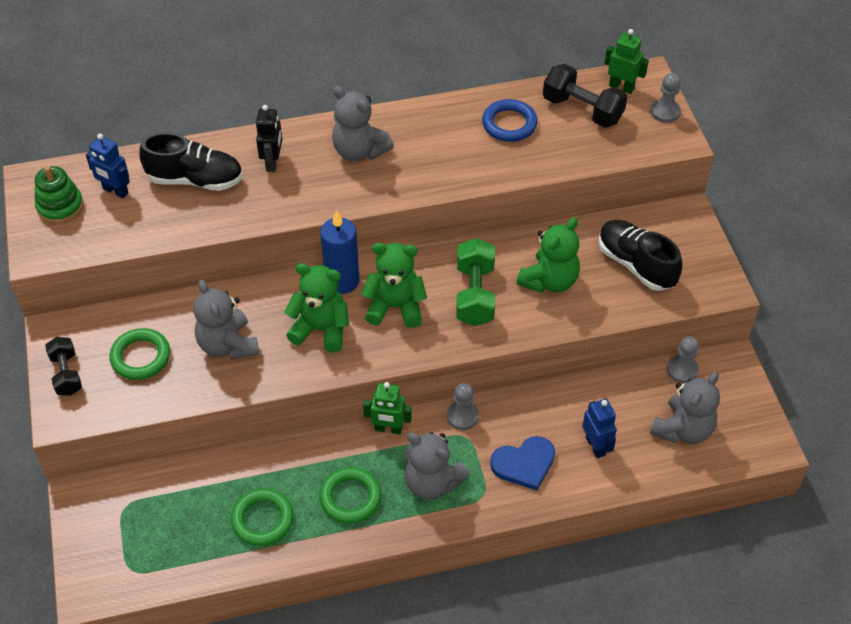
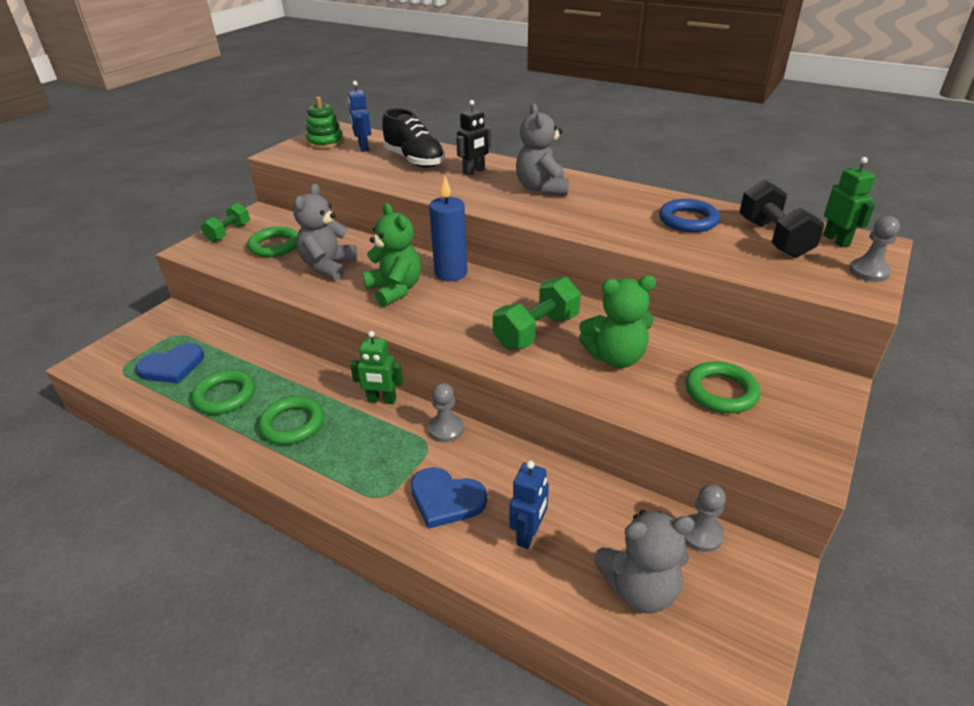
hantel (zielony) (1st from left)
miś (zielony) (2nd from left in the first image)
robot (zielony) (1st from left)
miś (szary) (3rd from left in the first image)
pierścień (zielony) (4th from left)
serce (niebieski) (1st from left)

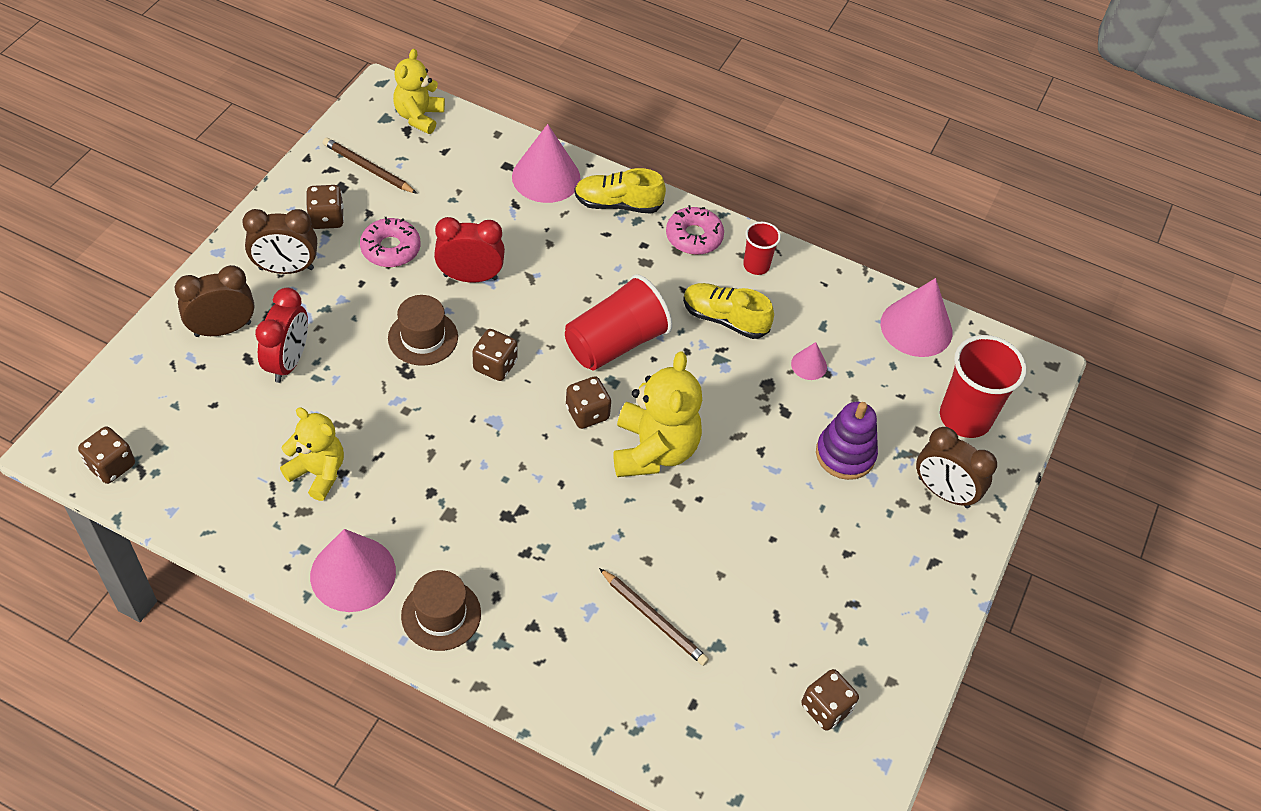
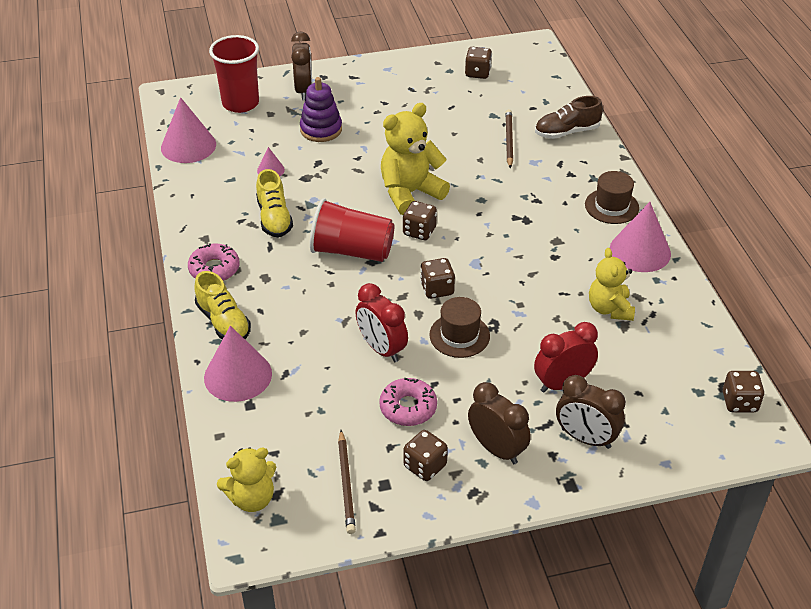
szklanka (czerwony) (2nd from left in the first image)
but (brązowy)

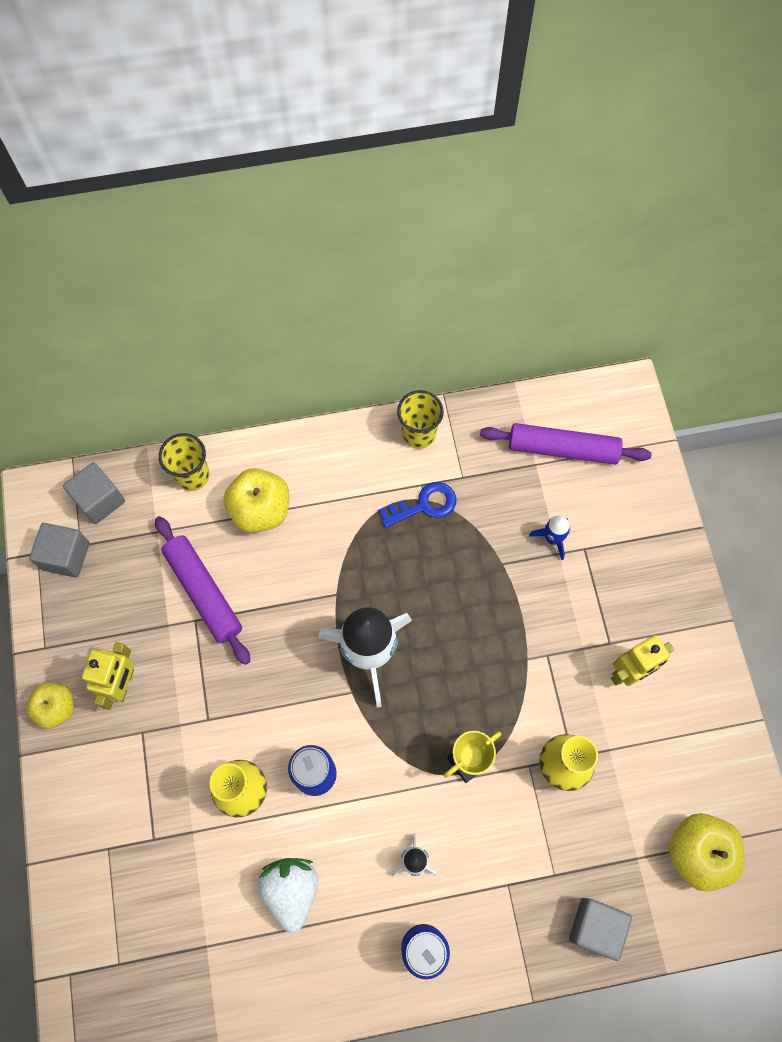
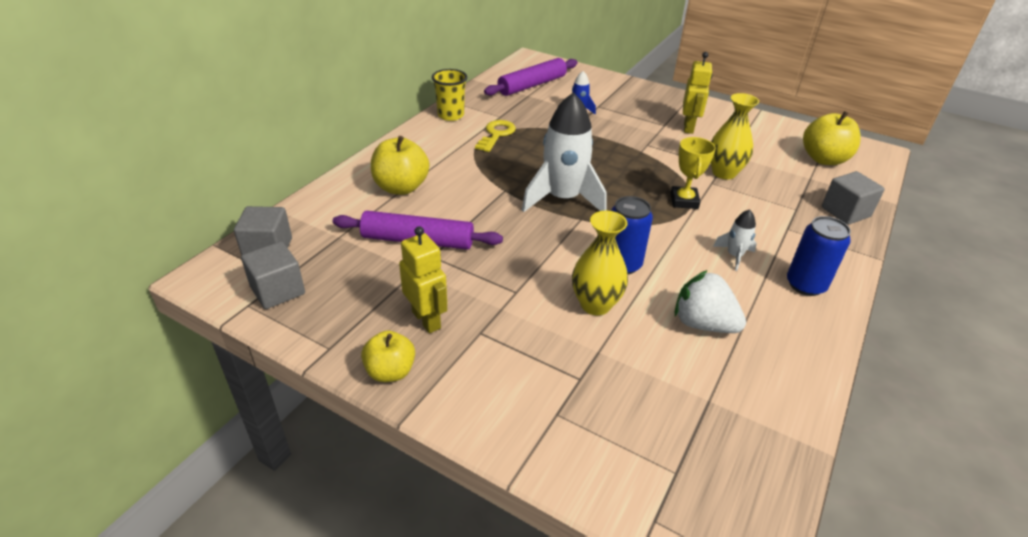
szklanka (żółty) (1st from left in the first image)
klucz (żółty)

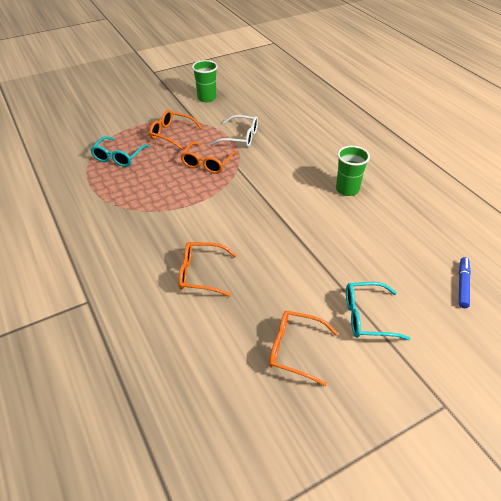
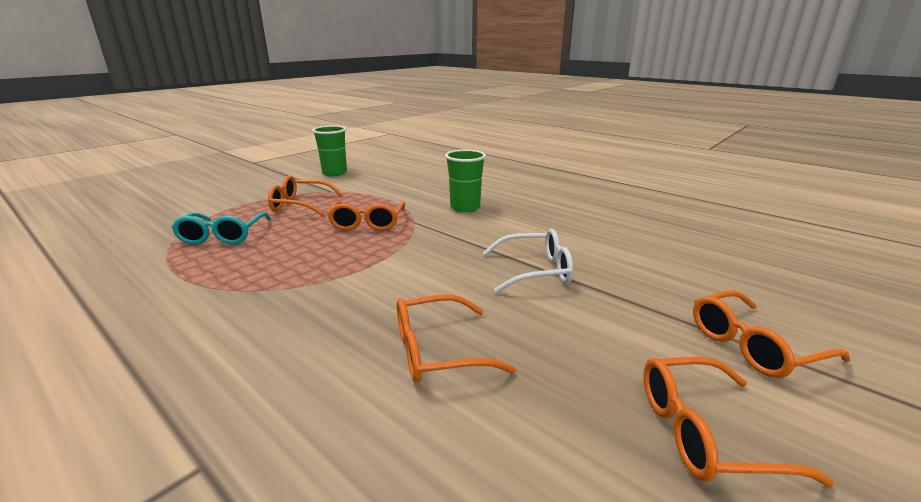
okulary (biały)
szklanka (zielony) (2nd from left)
okulary (pomarańczowy) (5th from left)
flamaster (niebieski)

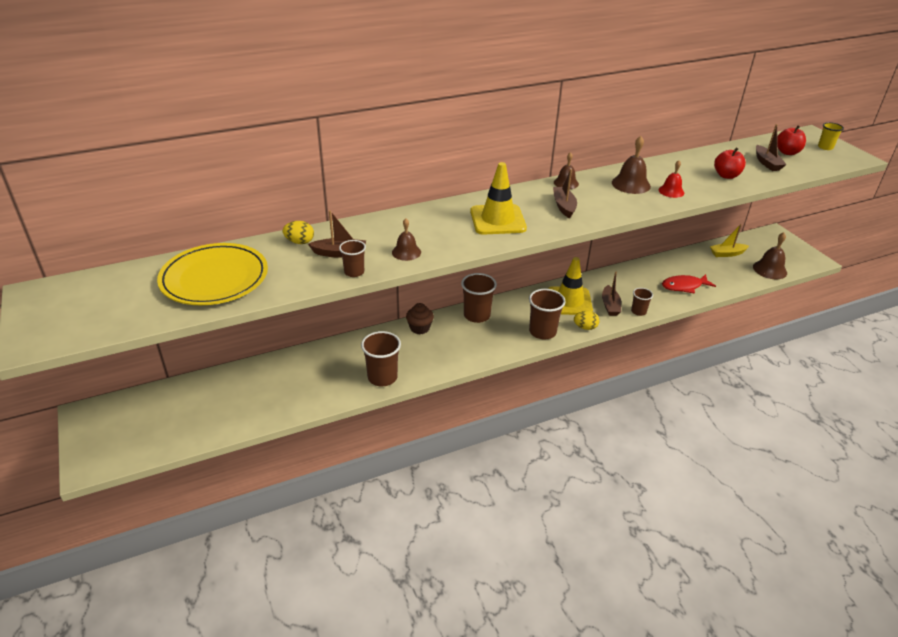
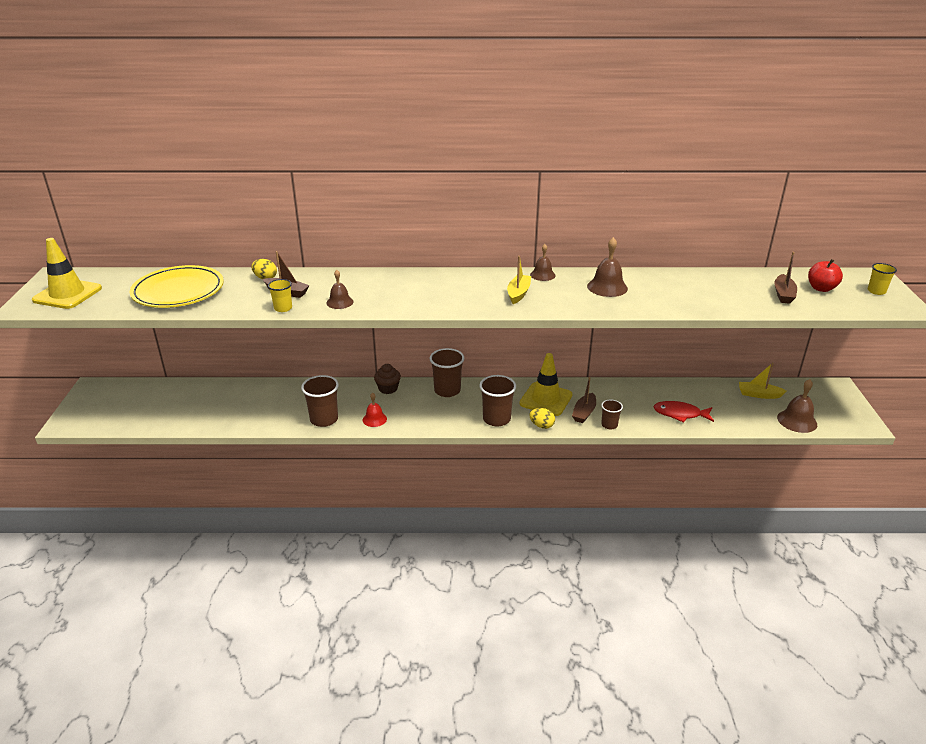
szklanka (żółty) (1st from left)
pachołek (żółty) (1st from left)
łódka (żółty) (1st from left)
dzwonek (czerwony)
jabłko (czerwony) (1st from left in the first image)

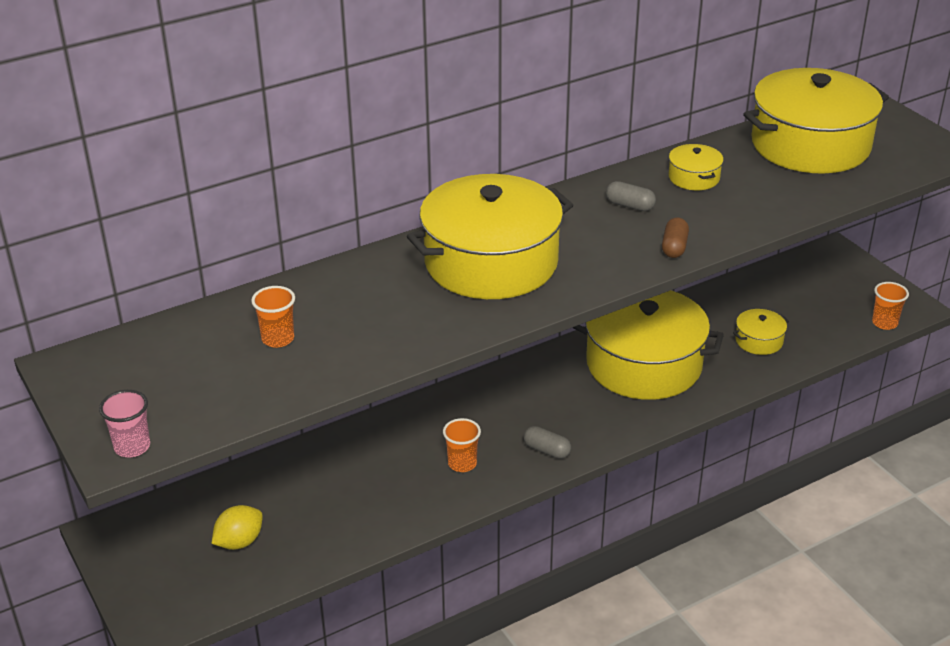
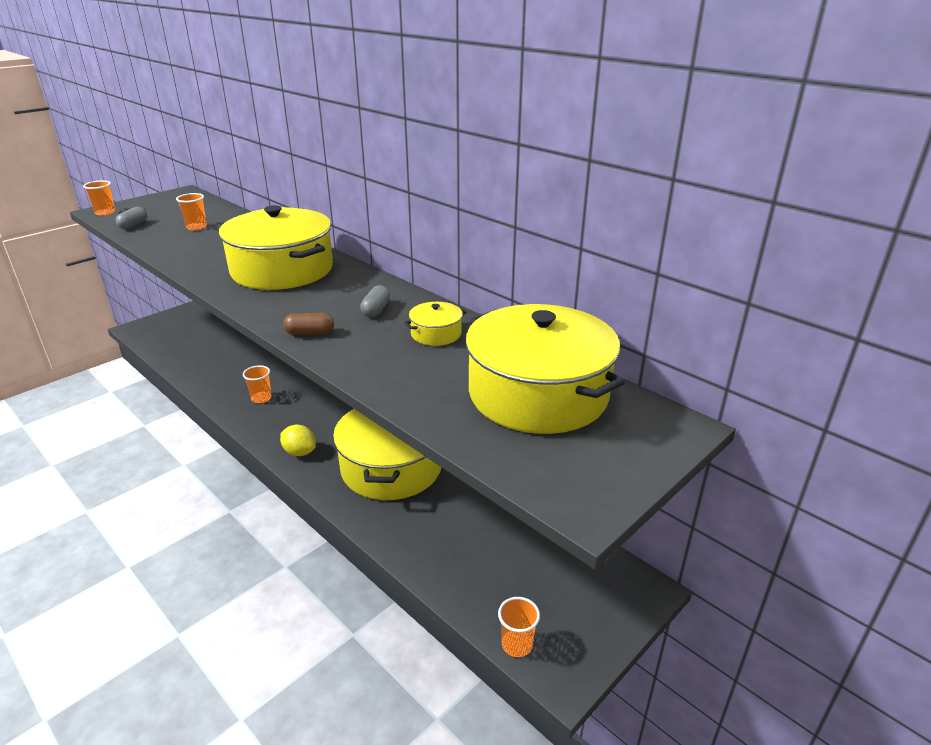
szklanka (pomarańczowy) (1st from left)
cytryna (żółty)
kapsułka (szary) (1st from left)
garnek (żółty) (4th from left in the first image)

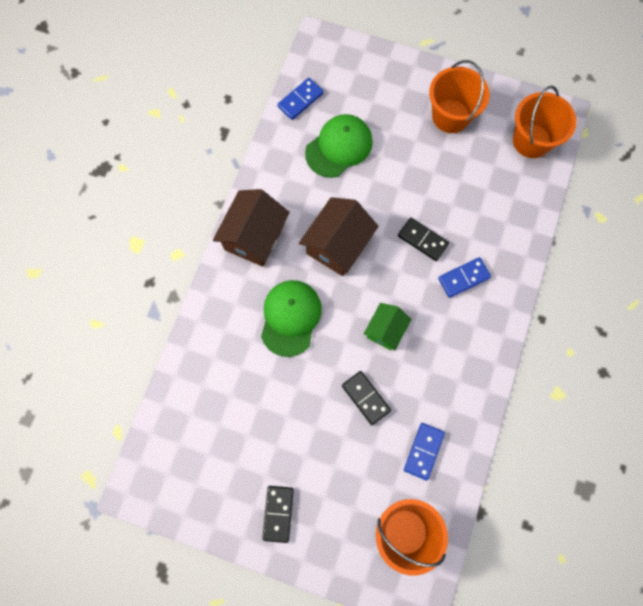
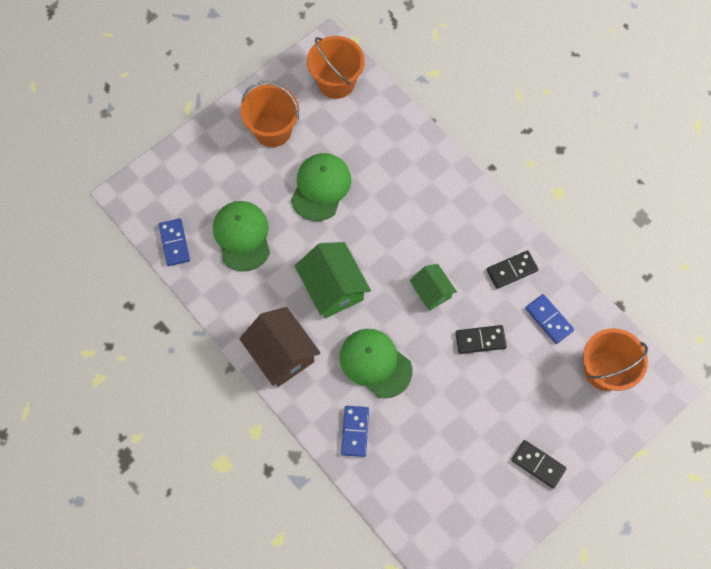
domek (zielony) (1st from left)
kostka domina (czarny) (2nd from left)
kostka domina (niebieski) (2nd from left)
czapka (zielony) (2nd from left)

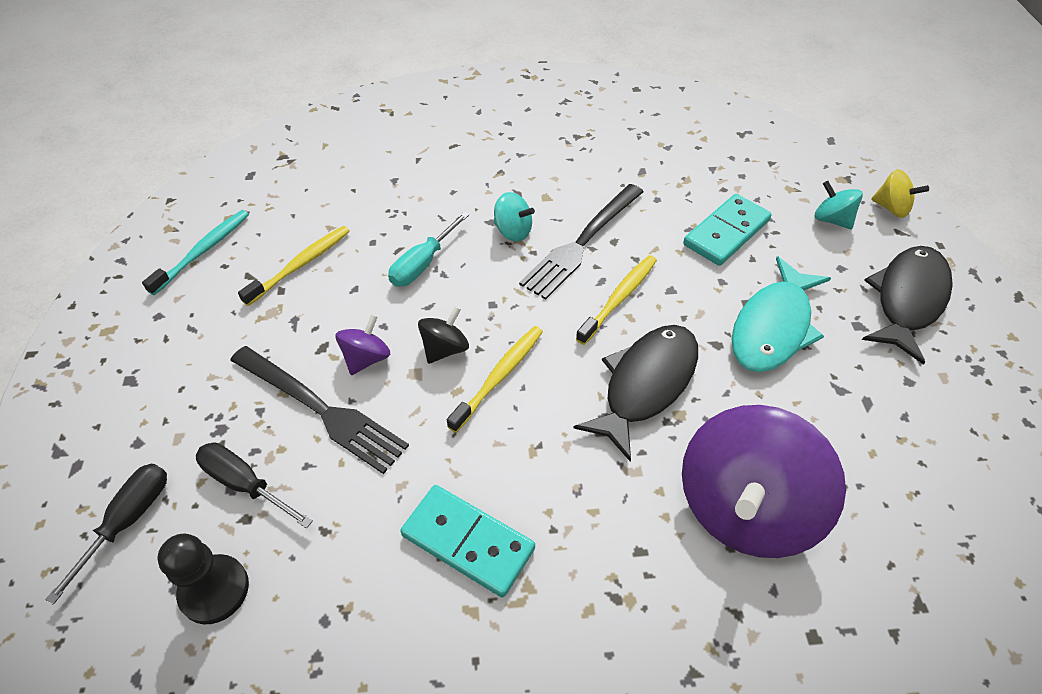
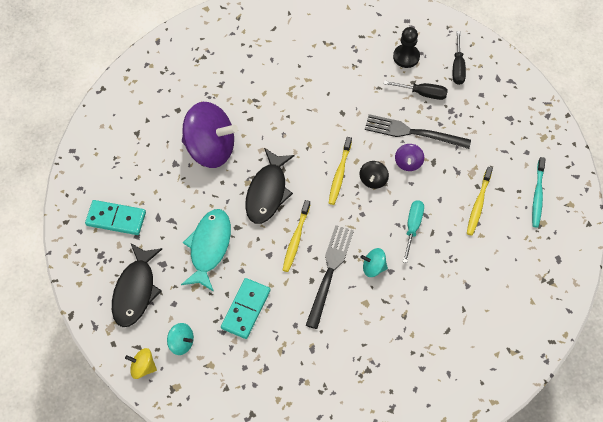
kostka domina (turkusowy) (1st from left)
bączek (fioletowy) (1st from left)

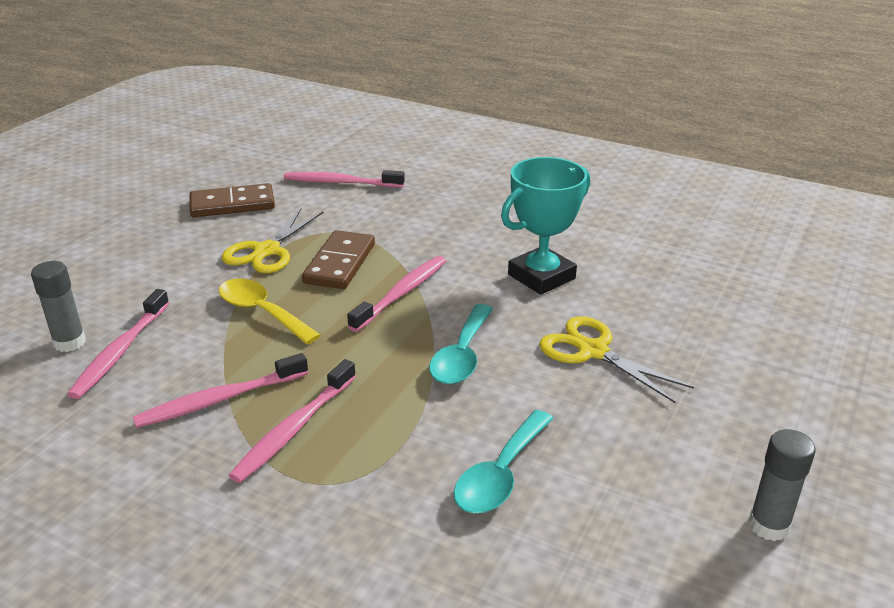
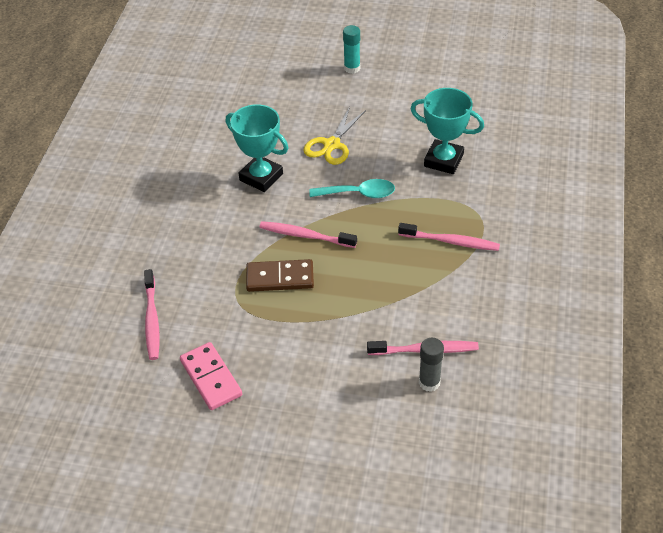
szczoteczka do zębów (różowy) (2nd from left in the first image)
kostka domina (różowy)
łyżka (żółty)
nożyczki (żółty) (1st from left in the first image)
puchar (turkusowy) (2nd from left)
klej w sztyfcie (szary) (2nd from left in the first image)
klej w sztyfcie (turkusowy)

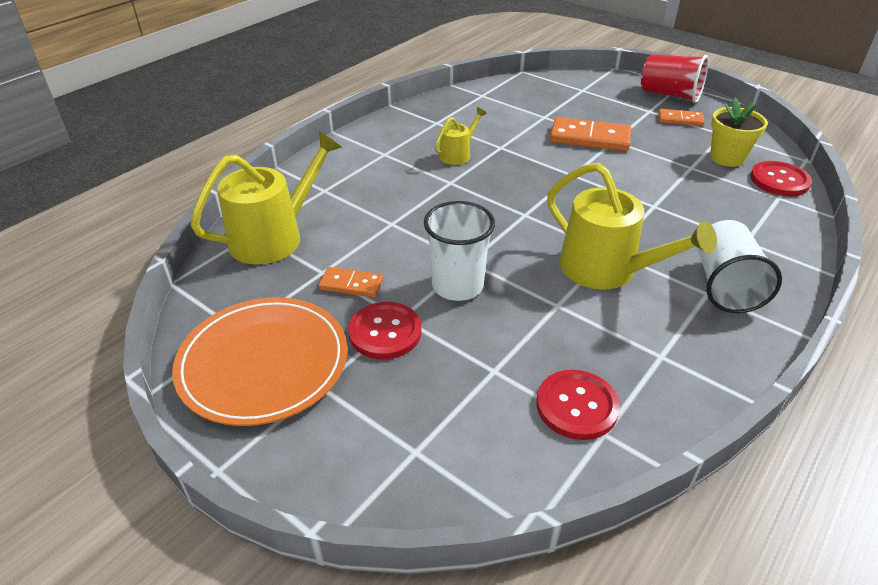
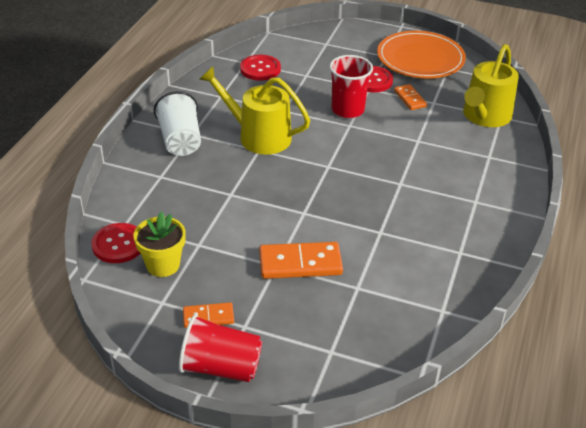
kostka domina (pomarańczowy) (3rd from left)
szklanka (czerwony) (2nd from left)
konewka (żółty) (2nd from left in the first image)

